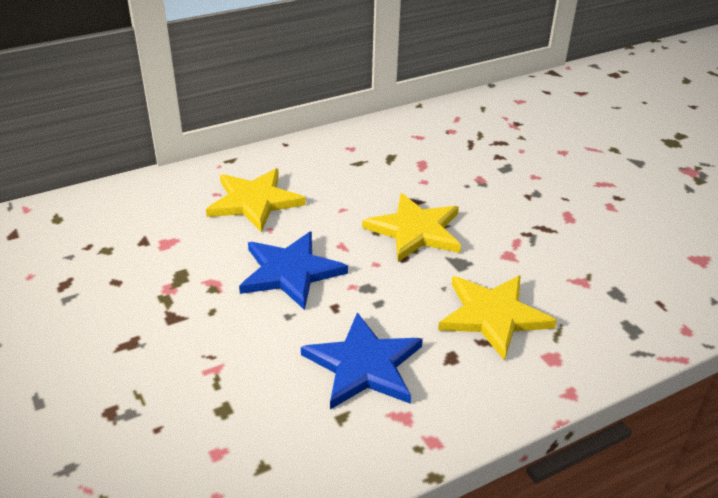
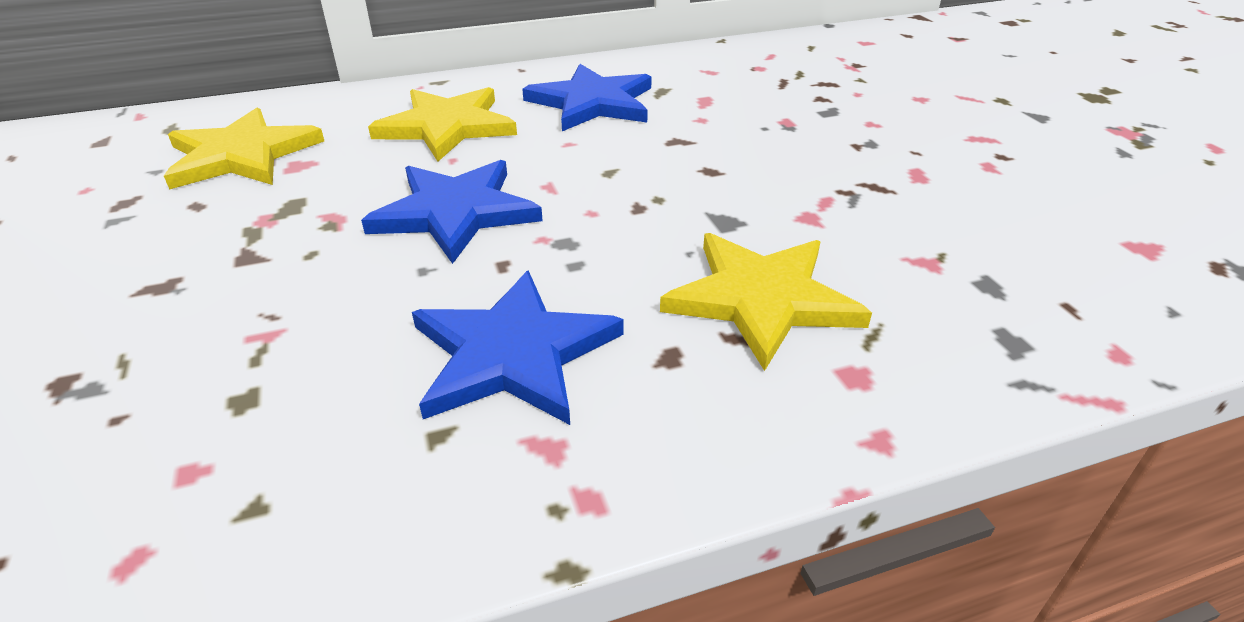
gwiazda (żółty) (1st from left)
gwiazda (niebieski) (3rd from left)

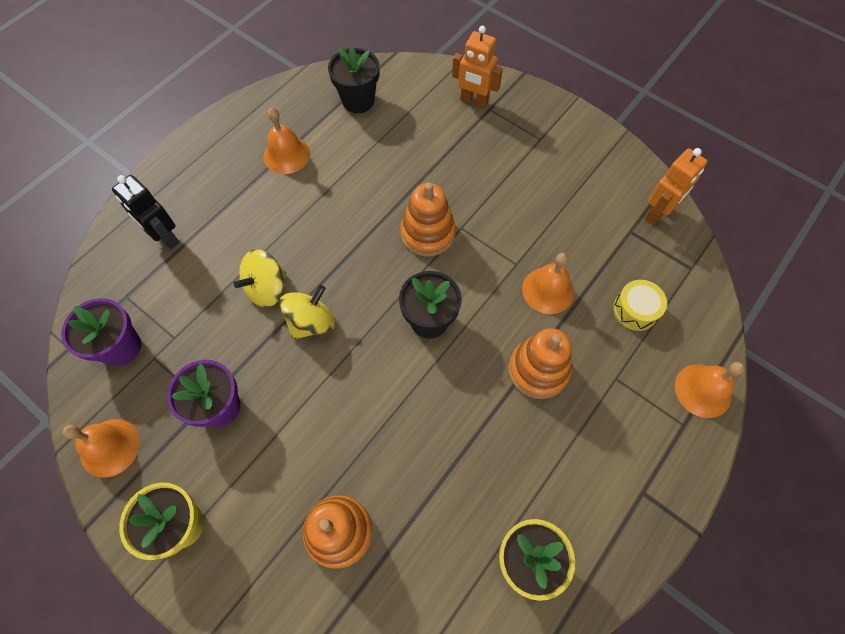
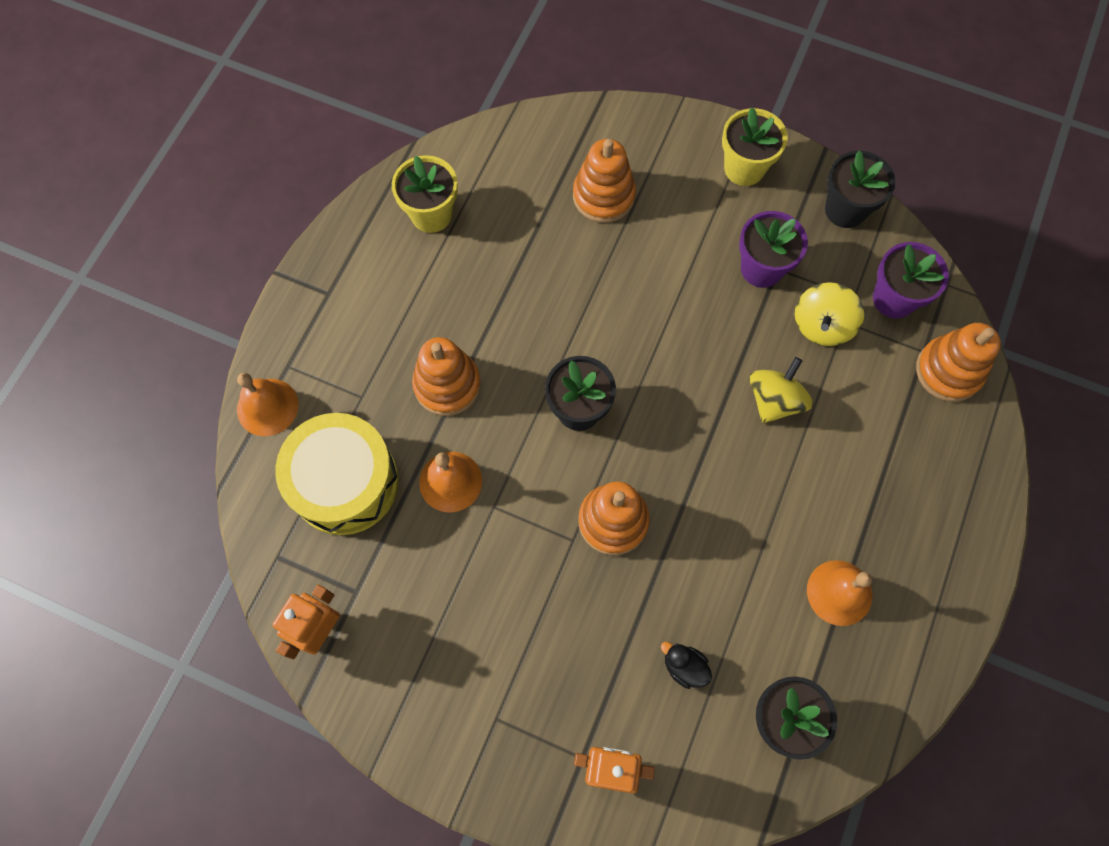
doniczka (czarny) (3rd from left)
robot (czarny)
bączek (żółty) (2nd from left)
bęben (żółty)
kaczka (czarny)
zabawka nakładanka (pomarańczowy) (4th from left)

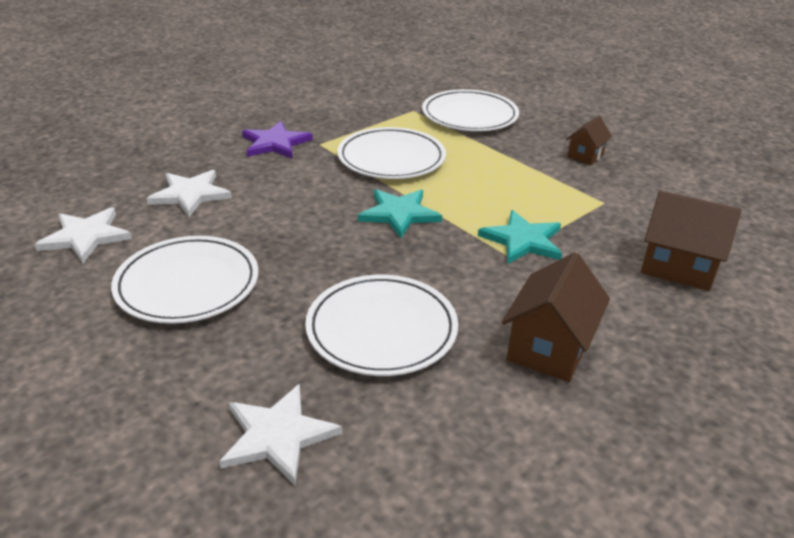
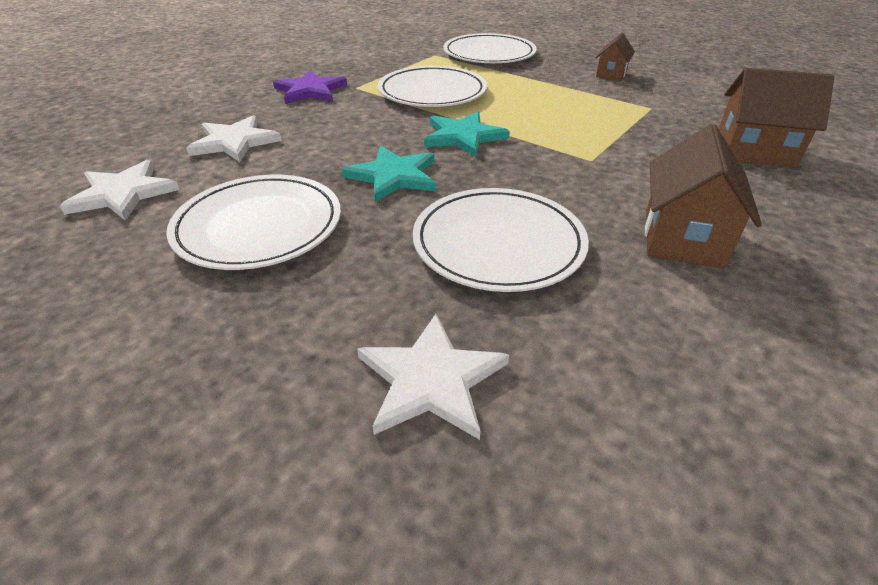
gwiazda (turkusowy) (1st from left)

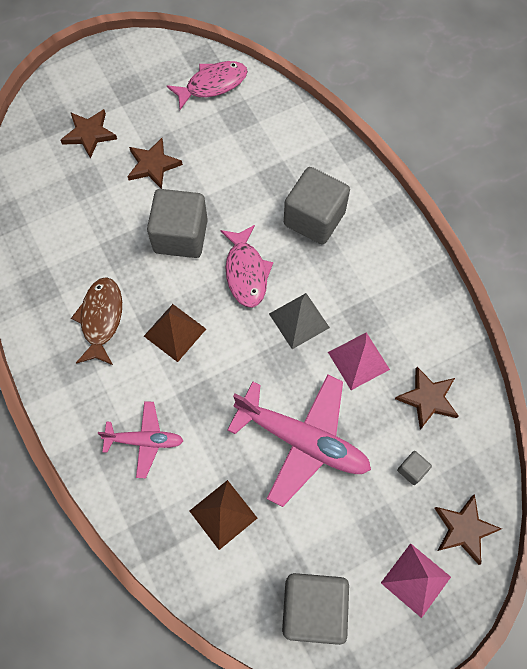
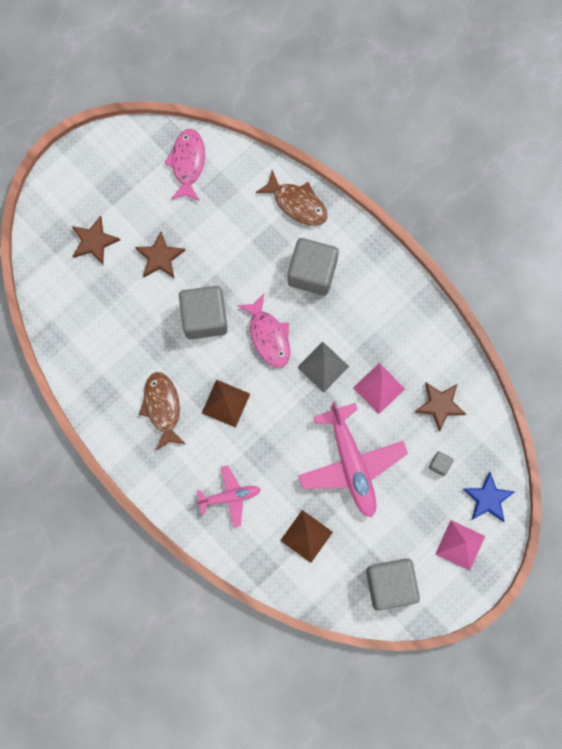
ryba (różowy) (1st from left)
samolot (różowy) (2nd from left)
gwiazda (niebieski)
ryba (brązowy) (2nd from left)

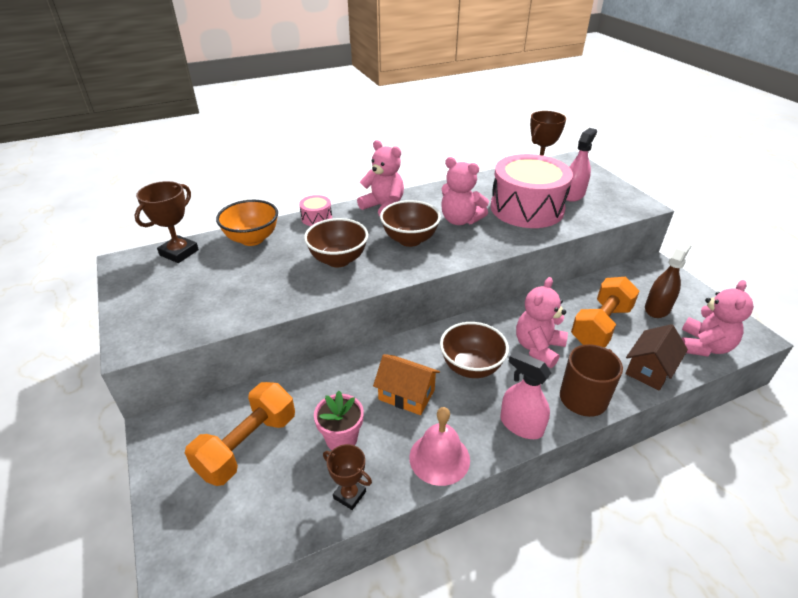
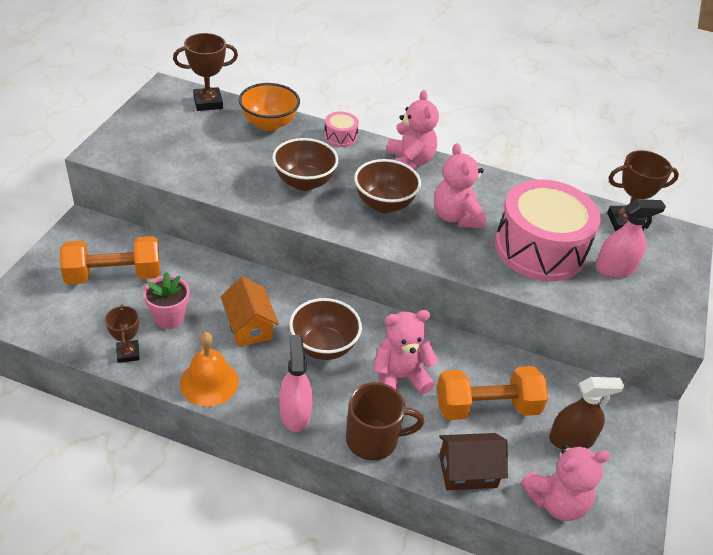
dzwonek (pomarańczowy)

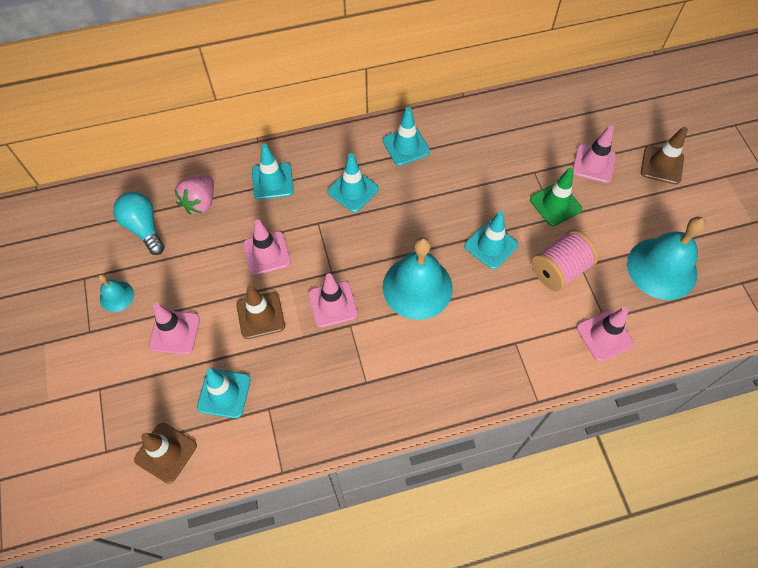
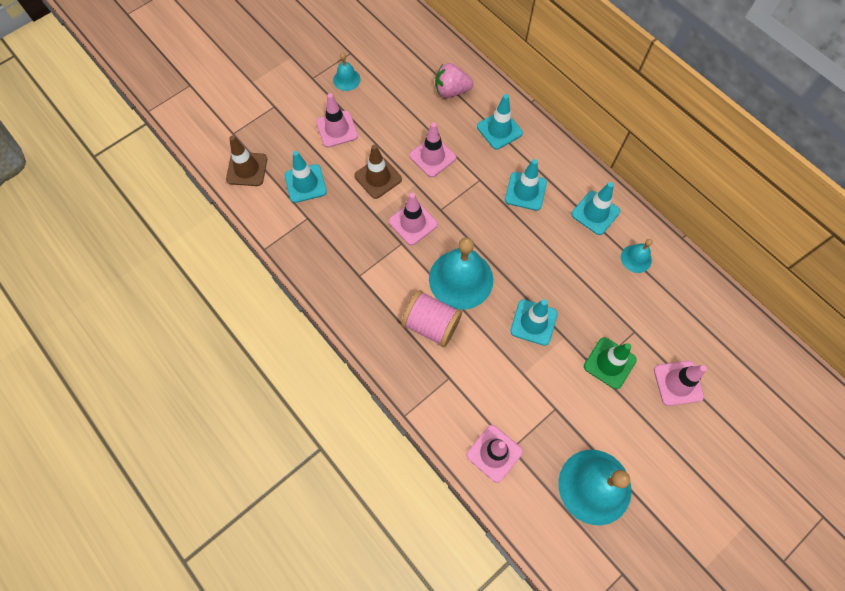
żarówka (turkusowy)
szpulka (różowy)
pachołek (brązowy) (3rd from left in the first image)
dzwonek (turkusowy) (4th from left)

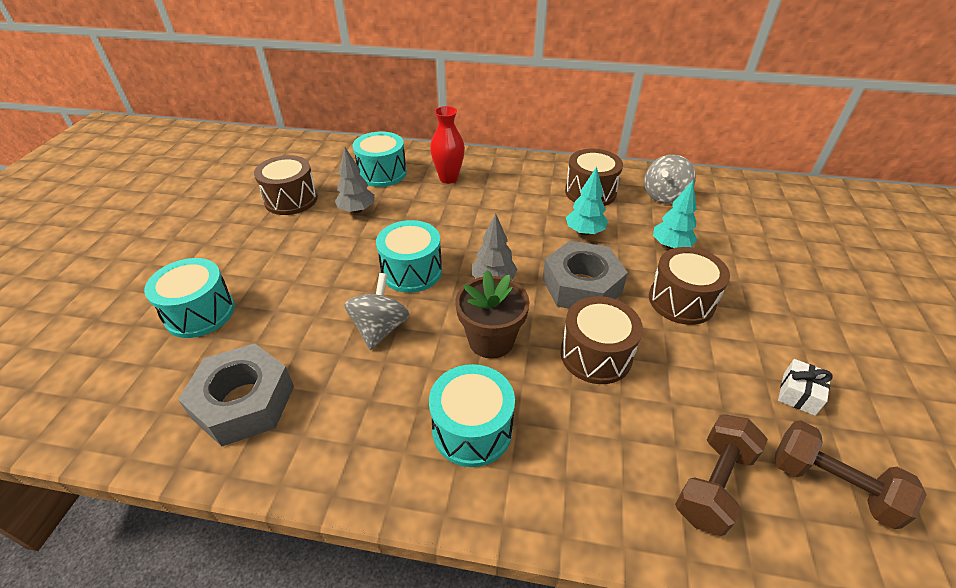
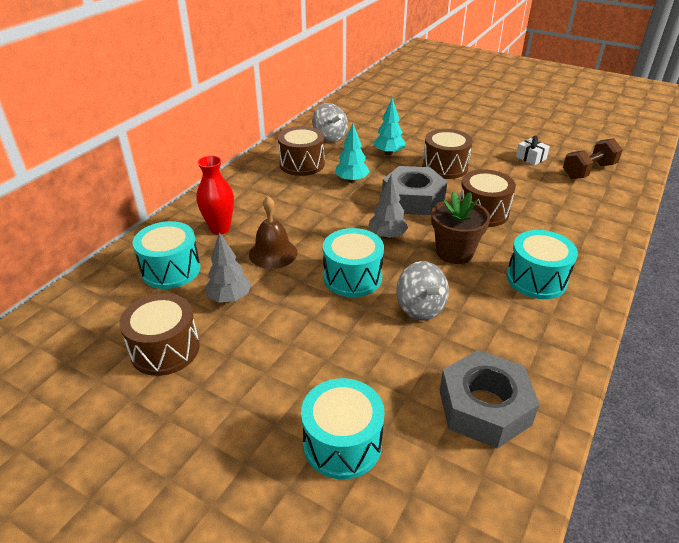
bączek (szary) (2nd from left)
hantel (brązowy) (1st from left in the first image)
dzwonek (brązowy)

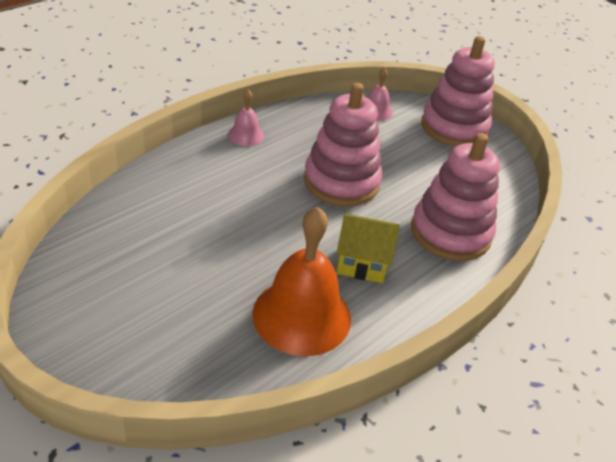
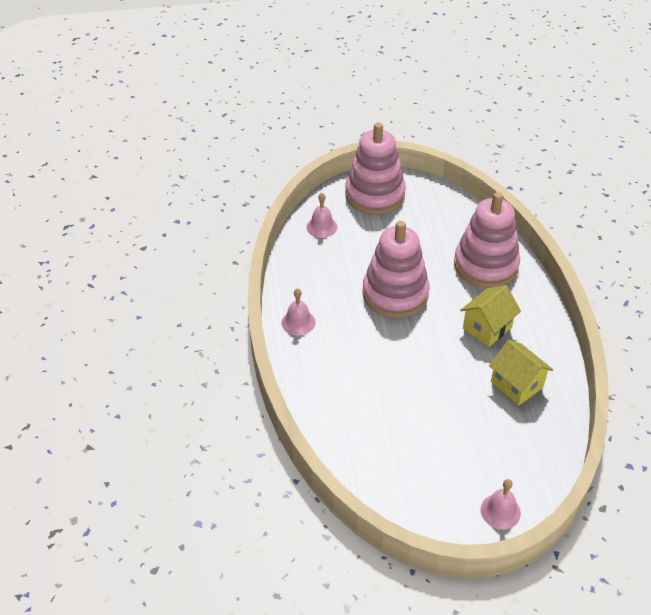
domek (żółty) (2nd from left)
dzwonek (różowy) (3rd from left)

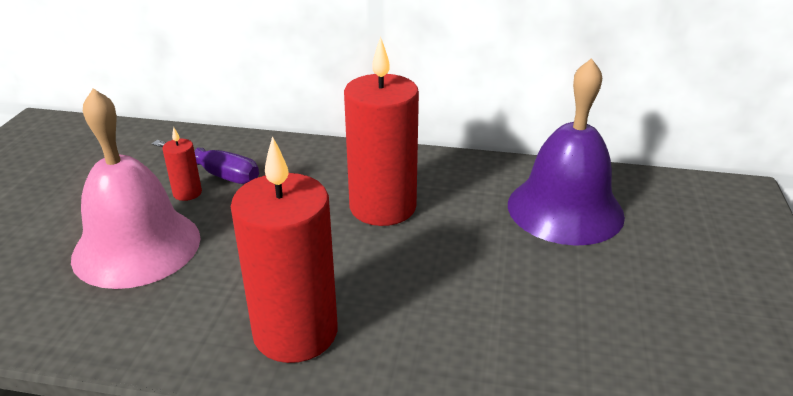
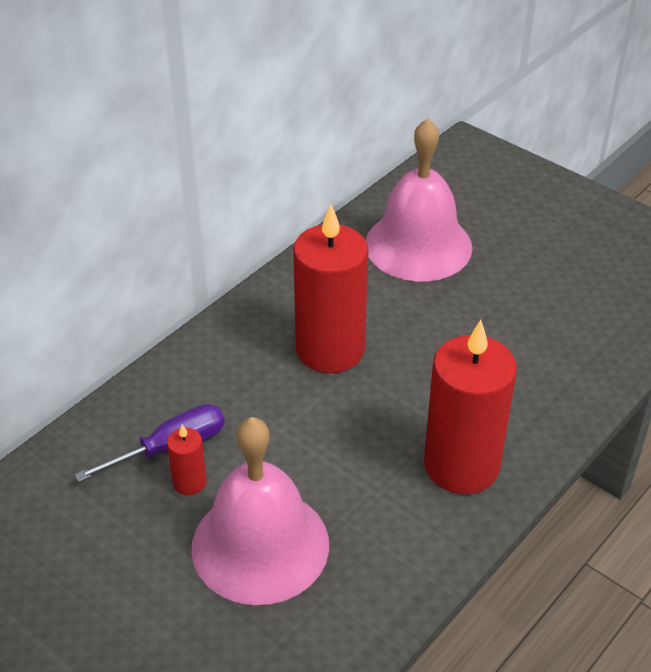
dzwonek (różowy) (2nd from left)

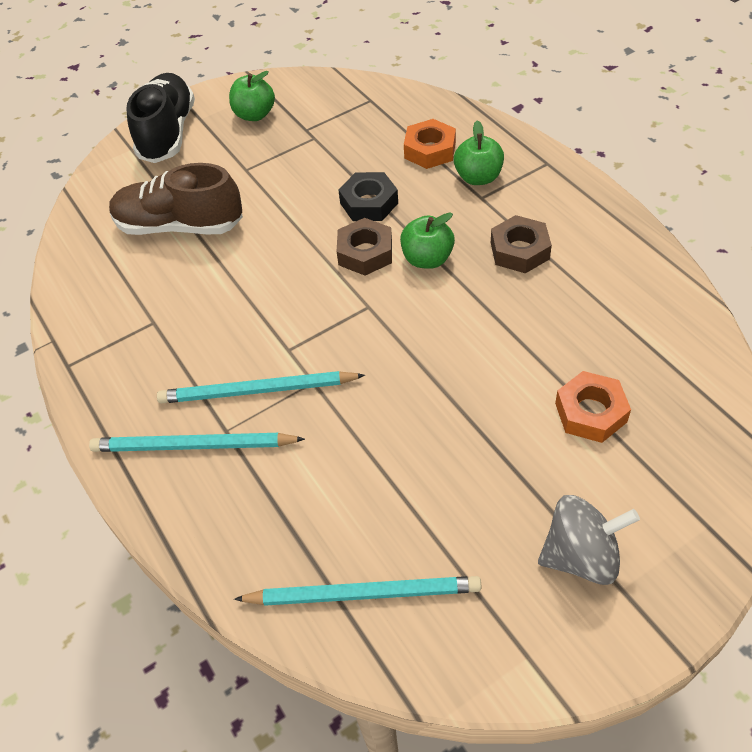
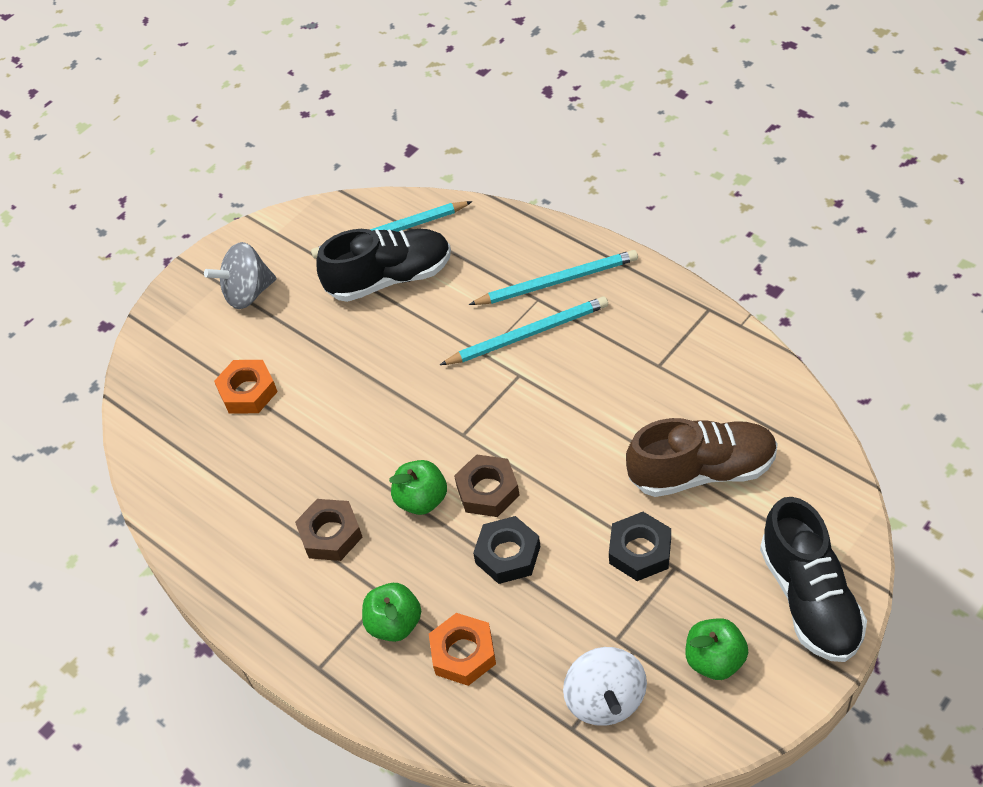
but (czarny) (1st from left)
bączek (biały)
nakrętka (czarny) (2nd from left)

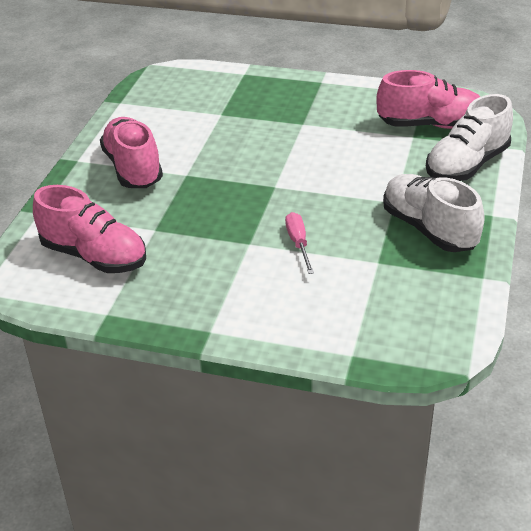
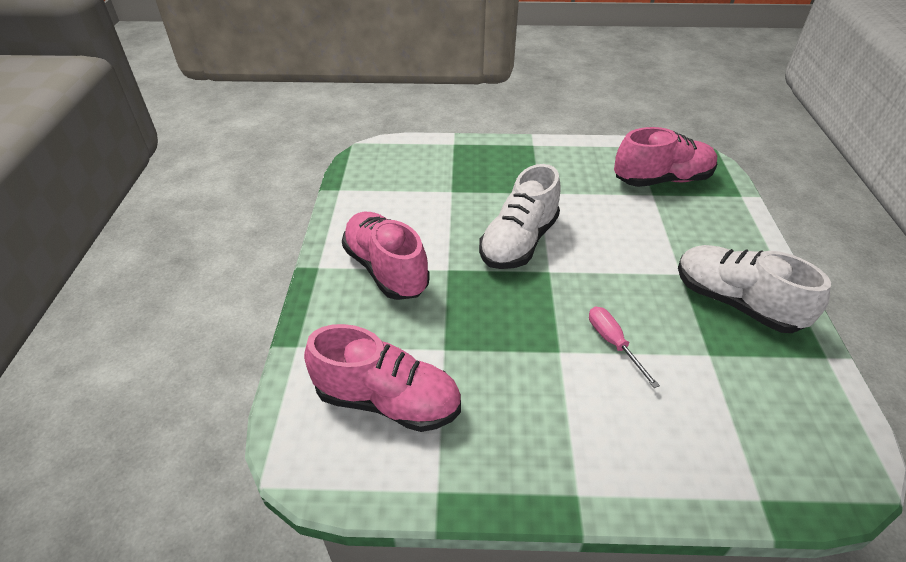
but (biały) (1st from left)

